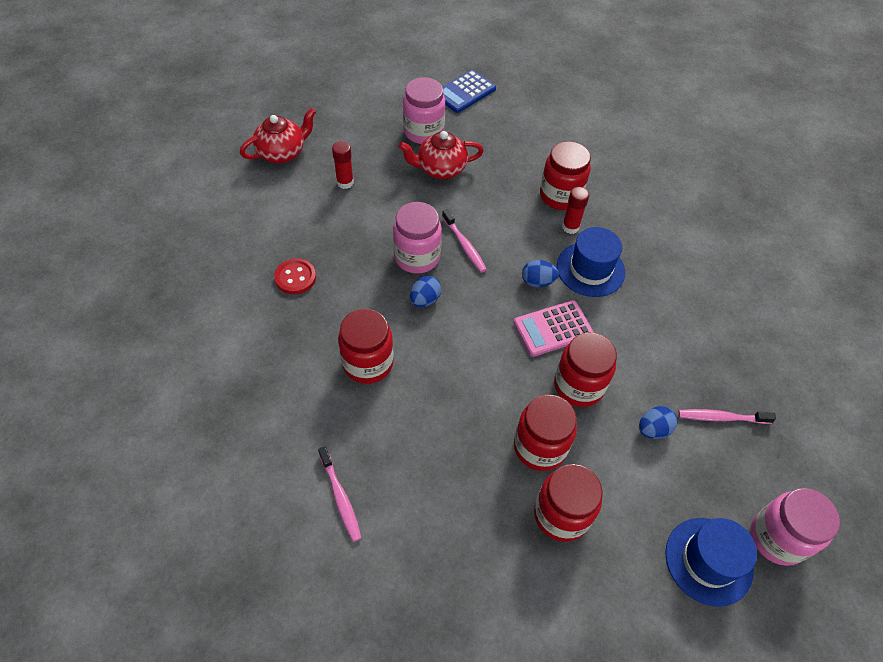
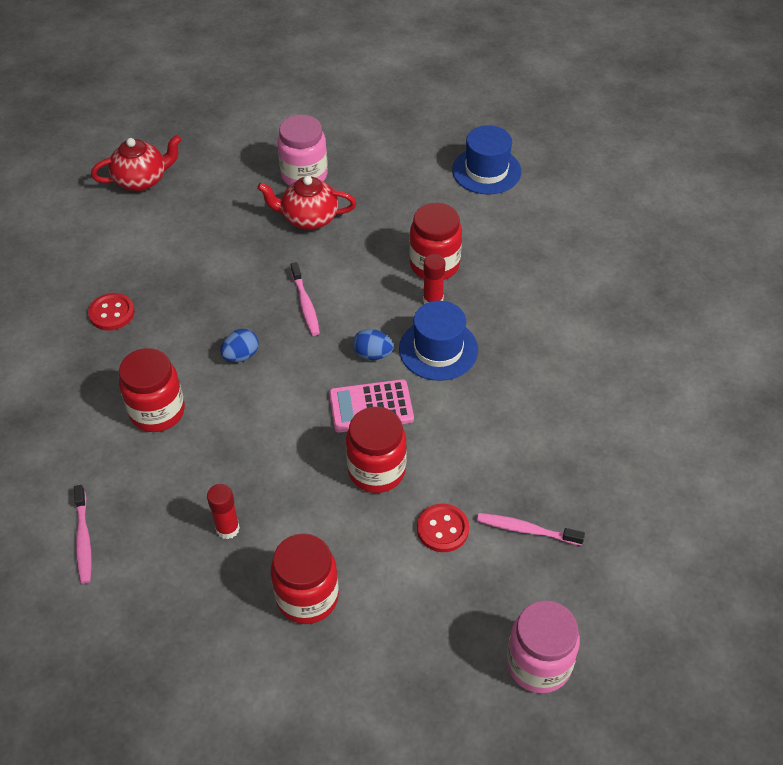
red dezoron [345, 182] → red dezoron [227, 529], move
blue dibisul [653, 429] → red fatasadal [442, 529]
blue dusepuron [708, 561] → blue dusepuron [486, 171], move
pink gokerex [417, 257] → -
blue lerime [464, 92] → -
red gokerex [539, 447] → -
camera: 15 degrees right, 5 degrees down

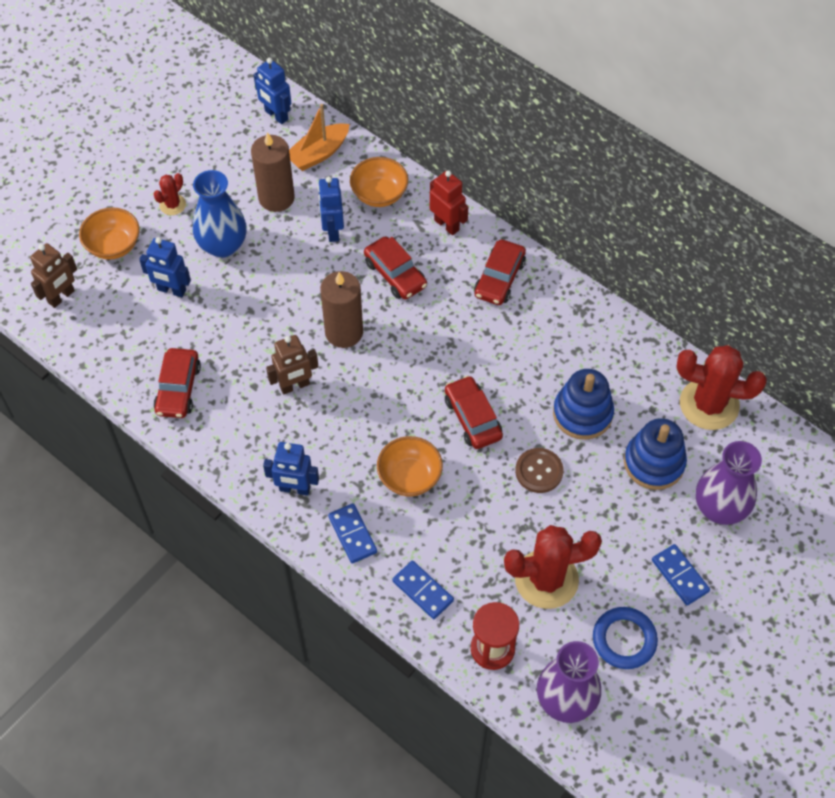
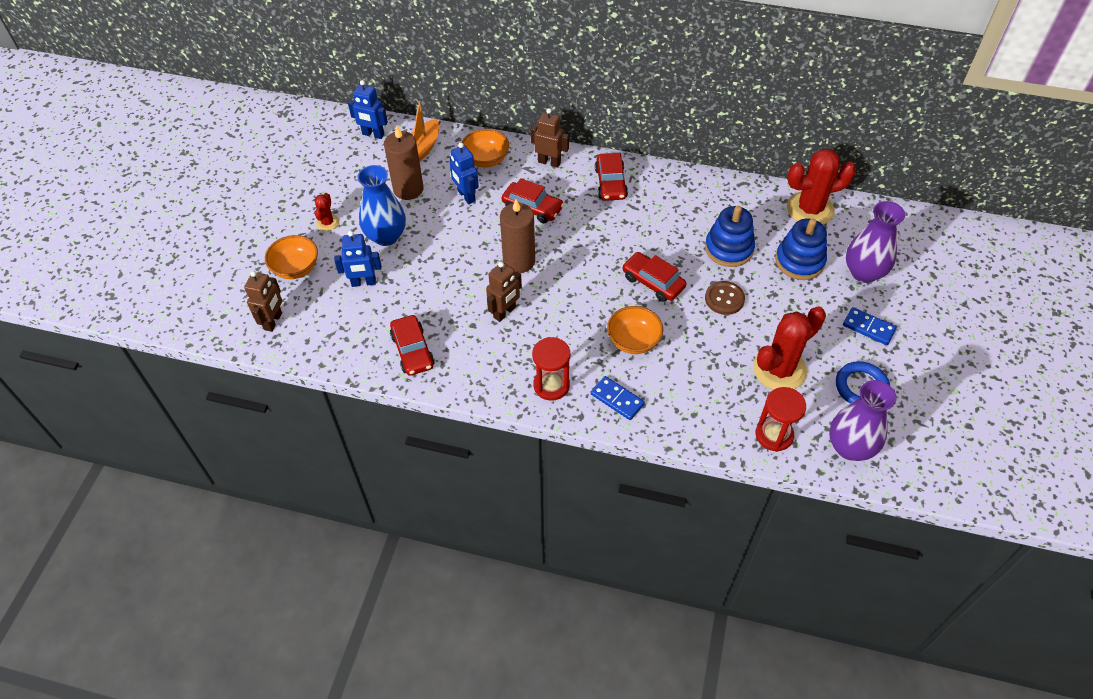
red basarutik [447, 225] → brown basarutik [549, 162]
blue basarutik [294, 489] → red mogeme [551, 385]
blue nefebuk [423, 591] → -
camera: 25 degrees left, 5 degrees down

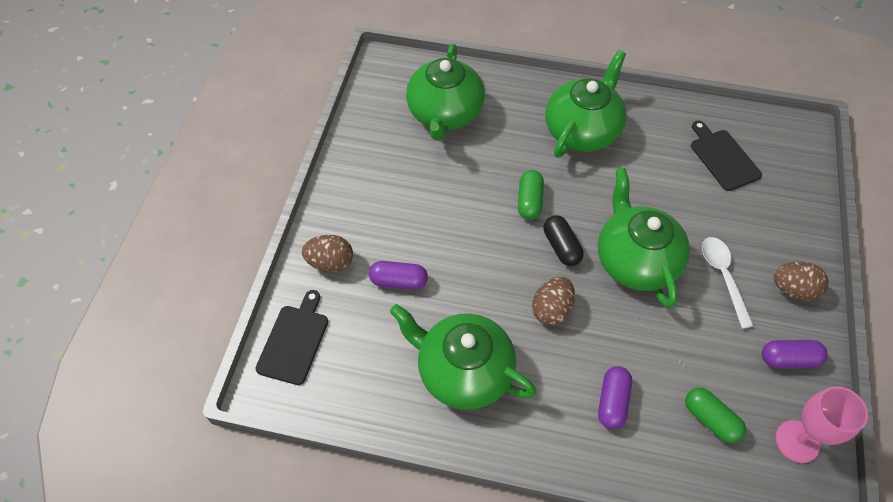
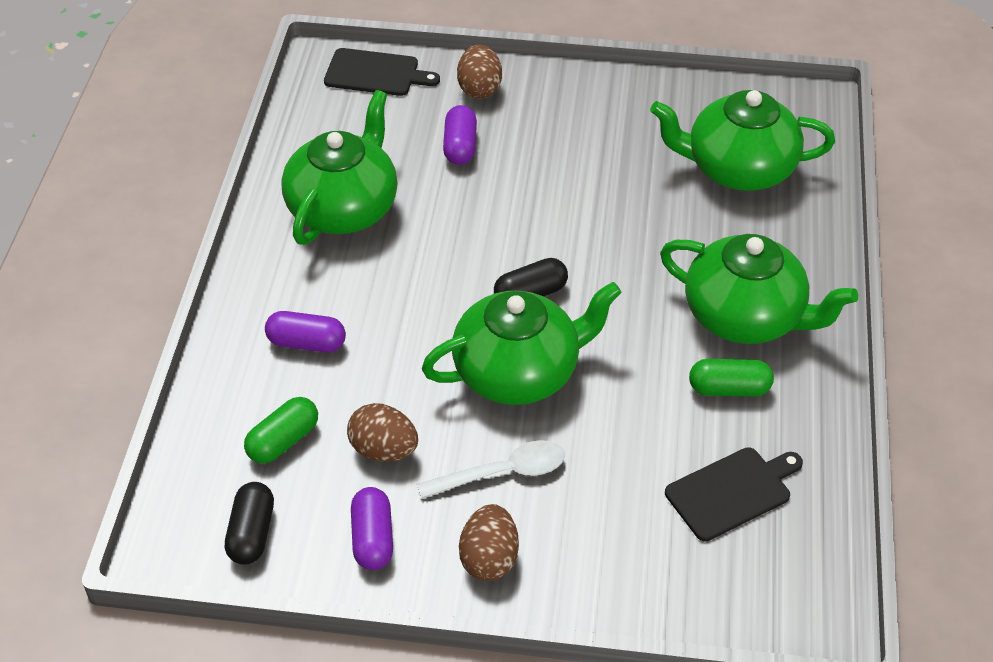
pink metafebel [797, 441] → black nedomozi [252, 533]
brown dibisul [551, 309] → brown dibisul [383, 450], move
green nedomozi [529, 201] → green nedomozi [729, 389], move
camera: 85 degrees right, 10 degrees down

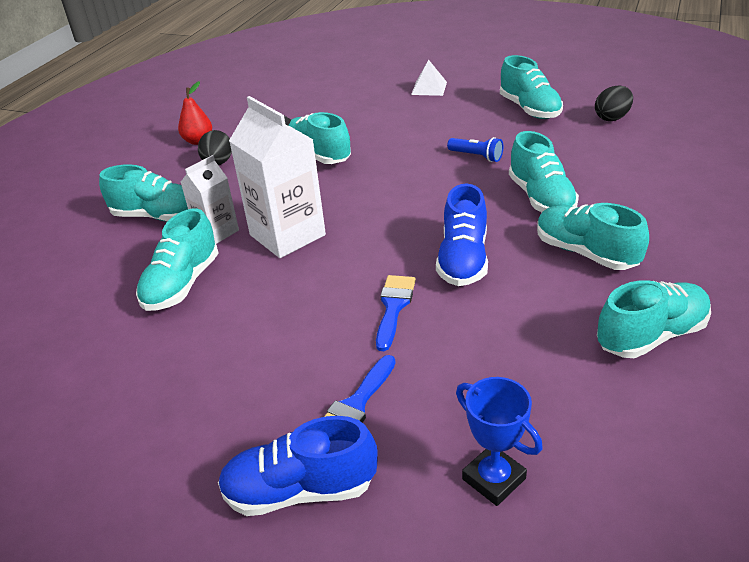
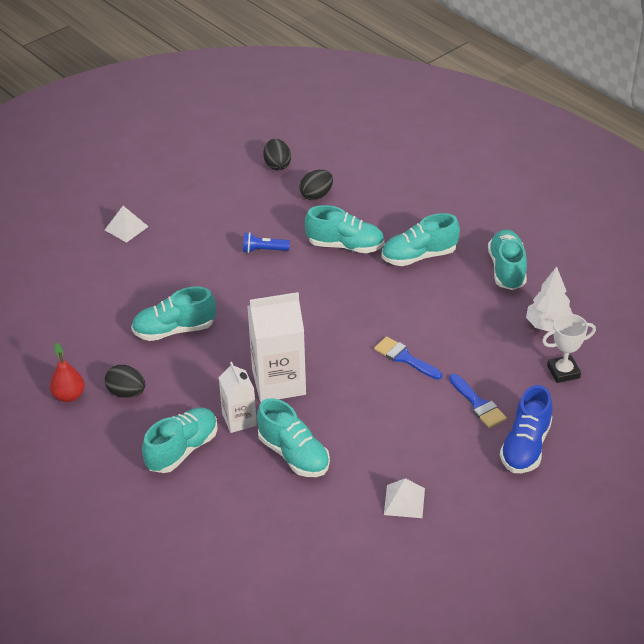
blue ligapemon [476, 156] → blue ligapemon [264, 250], 150 degrees counterclockwise
- → black dibisul [316, 195]
- → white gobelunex [404, 501]
- → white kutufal [548, 325]
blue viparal [493, 479] → white viparal [563, 372]
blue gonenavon [463, 260] → -
turquoise gonenavon [529, 109] → -
camera: 65 degrees left, 5 degrees up

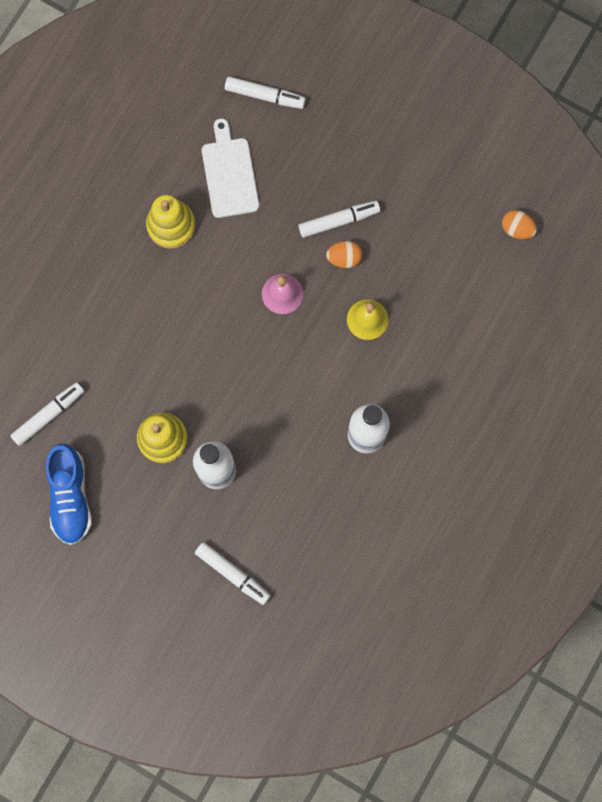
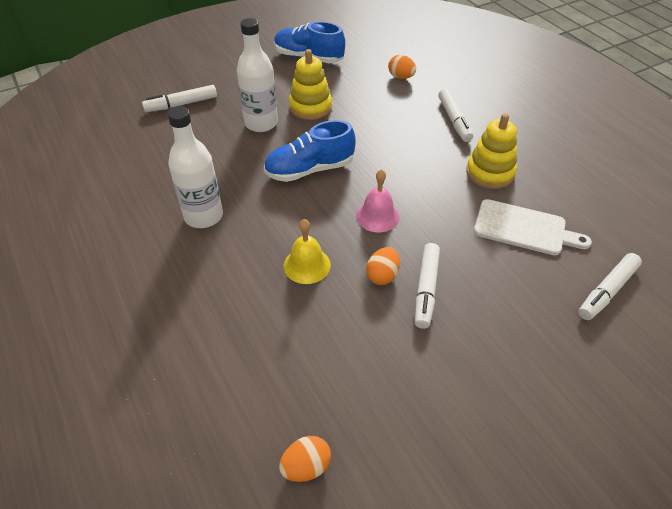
- → blue gonenavon [310, 170]
- → orange dibisul [401, 77]
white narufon [48, 415] → white narufon [454, 120], move
camera: 120 degrees right, 30 degrees down

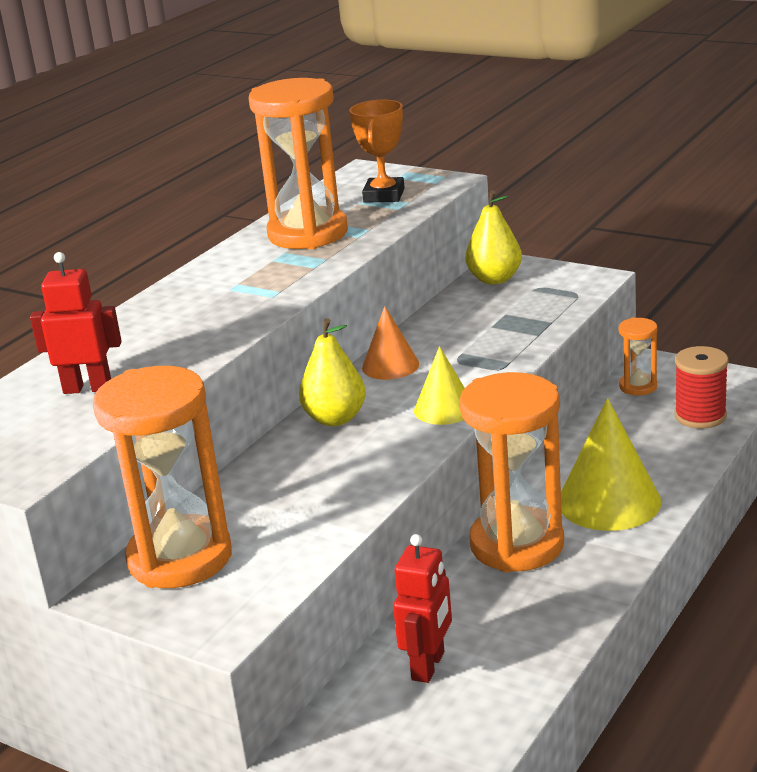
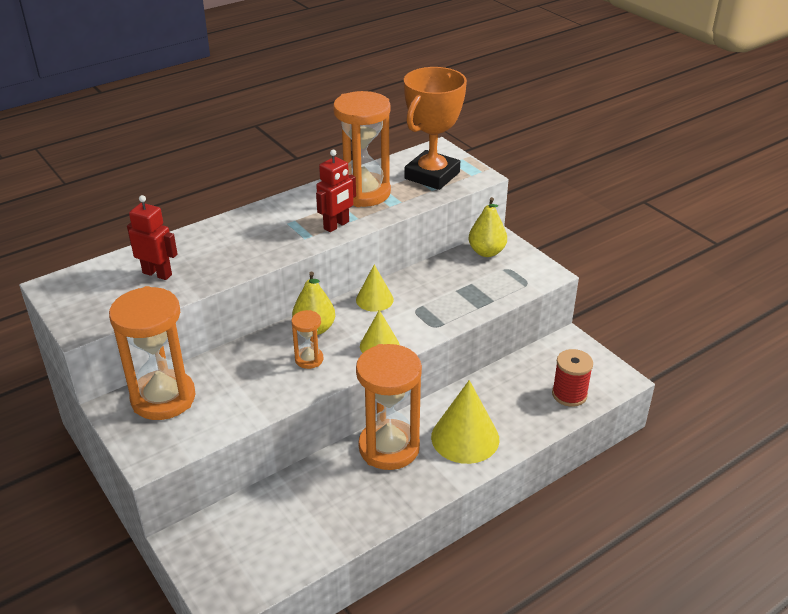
orange mogeme [638, 386] → orange mogeme [309, 359], move
red basarutik [429, 666] → red basarutik [336, 225], move
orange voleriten [390, 365] → yellow voleriten [374, 299]
orange viparal [384, 195] → orange viparal [432, 175], x1.67
camera: 20 degrees right, 10 degrees up

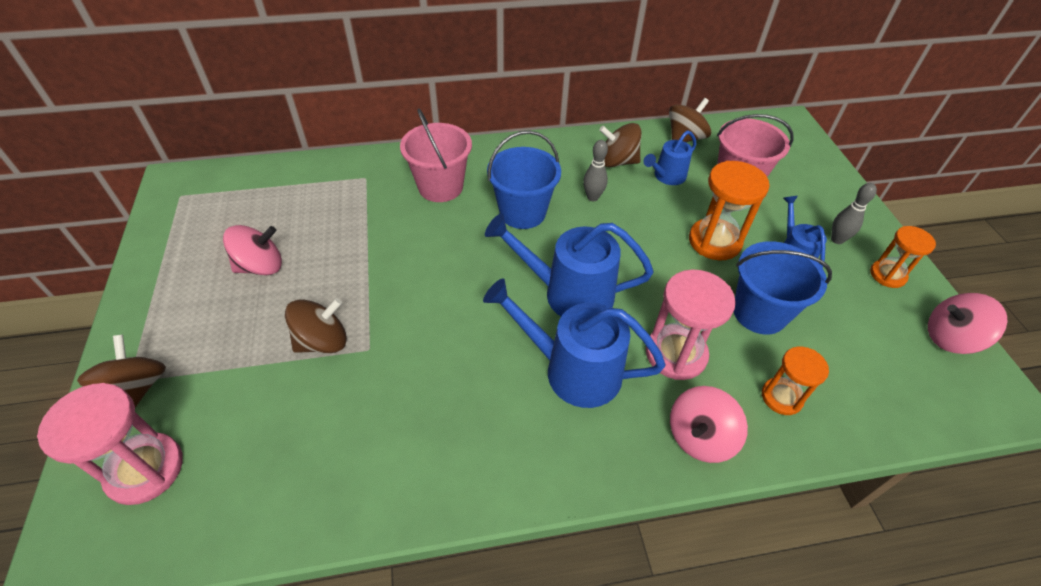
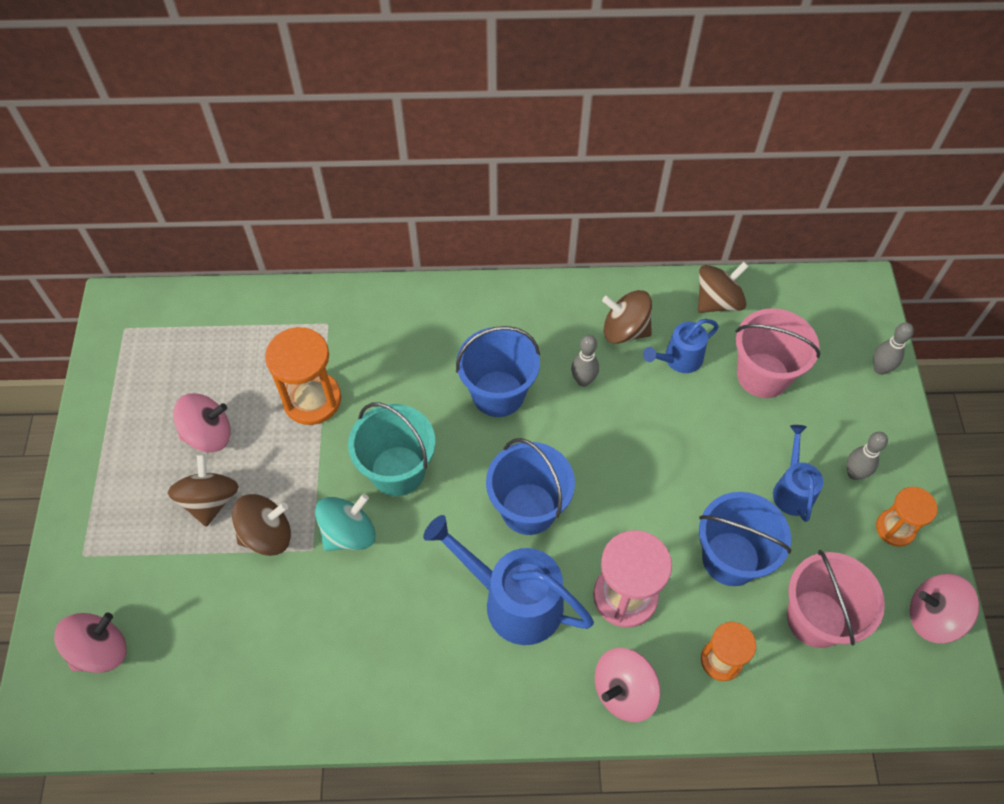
pink mogeme [145, 469] → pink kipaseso [100, 650]
brown kipaseso [137, 389] → brown kipaseso [210, 500], move
orange mogeme [714, 241] → orange mogeme [312, 400], move
- → turquoise kipaseso [348, 533]
- → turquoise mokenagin [397, 471]
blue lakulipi [569, 293] → blue mokenagin [528, 508]
pink mokenagin [440, 187] → pink mokenagin [816, 618], move
- → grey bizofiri [880, 369]
camera: 10 degrees right, 10 degrees up

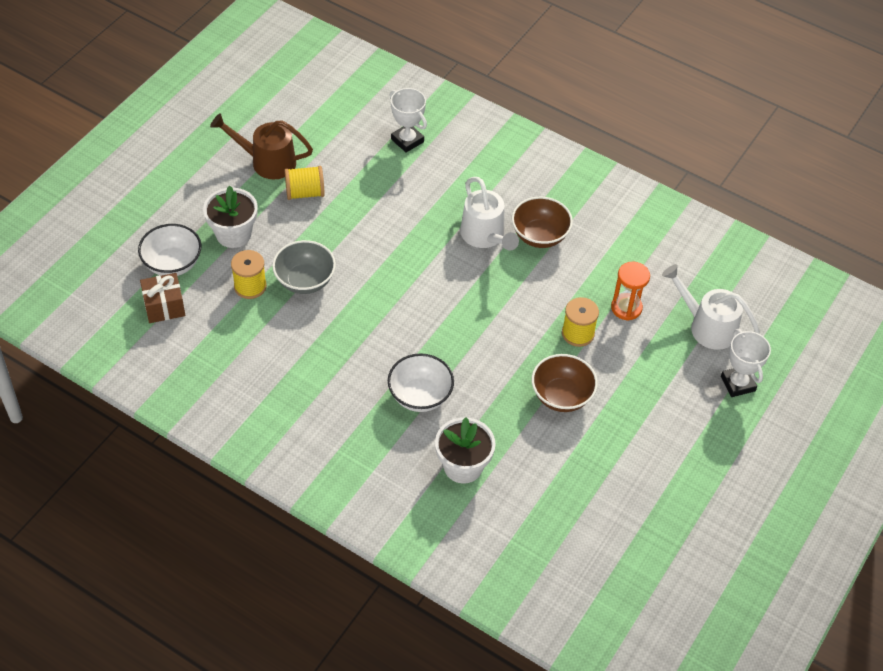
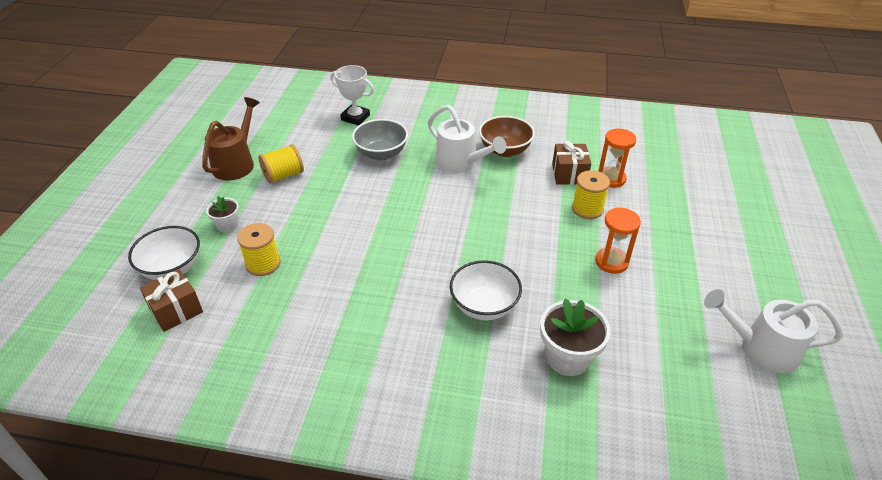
brown lakulipi [266, 162] → brown lakulipi [237, 163], 120 degrees clockwise
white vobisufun [233, 234] → white vobisufun [227, 225], x0.57
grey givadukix [305, 281] → grey givadukix [381, 154], move
- → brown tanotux [569, 174]
brown givadukix [561, 396] → orange mogeme [611, 262]
white lakulipi [706, 326] → white lakulipi [760, 348], move
white viparal [738, 383] → -
camera: 20 degrees left, 10 degrees down

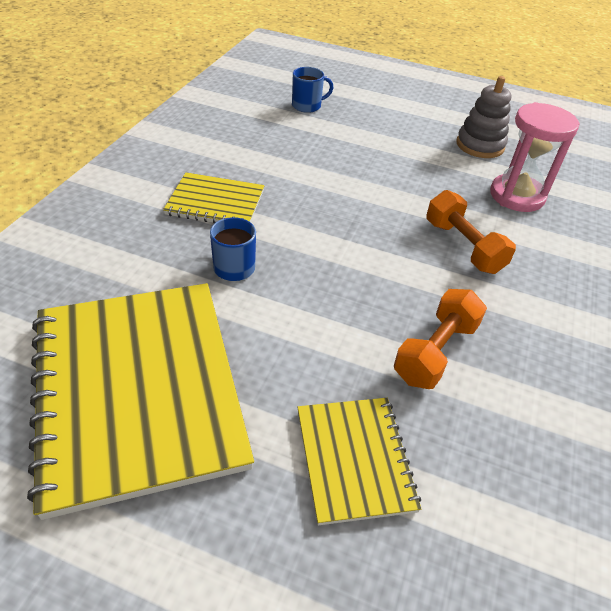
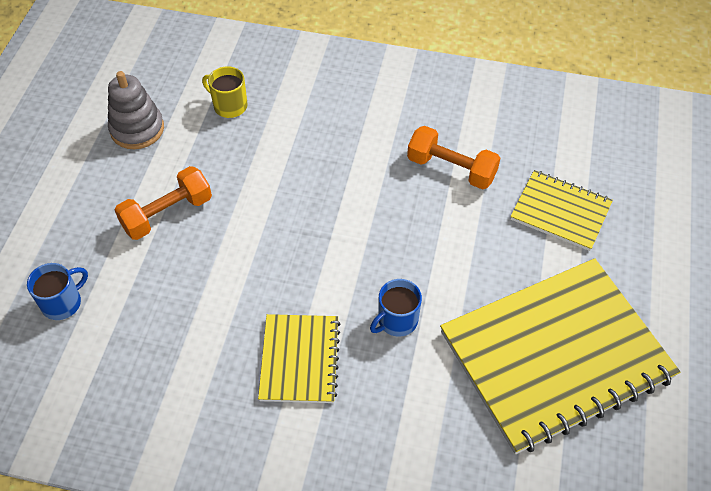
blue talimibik [307, 106] → blue talimibik [63, 303], 75 degrees clockwise
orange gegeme [463, 247] → orange gegeme [167, 214], move
pink mogeme [517, 196] → yellow talimibik [229, 106]
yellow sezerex [354, 459] → yellow sezerex [560, 211], 45 degrees clockwise
camera: 95 degrees left, 10 degrees up

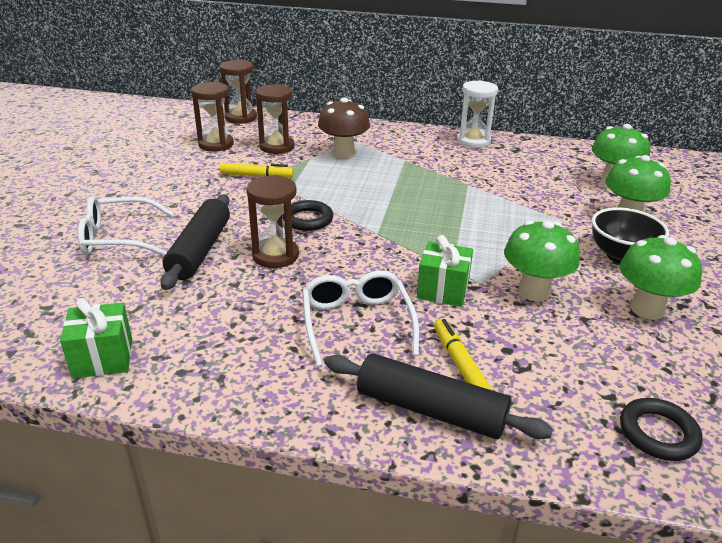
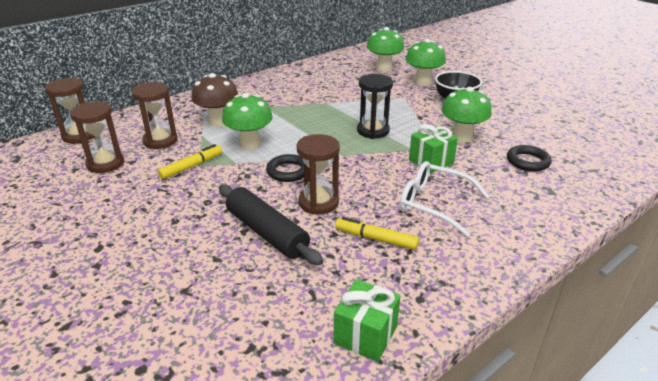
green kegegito [647, 309] → green kegegito [250, 144], move
yellow narufon [460, 364] → yellow narufon [376, 239], move
- → black mogeme [373, 131]
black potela [658, 433] → black potela [527, 161], move
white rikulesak [118, 238] → -
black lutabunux [430, 410] → -
white mogeme [473, 141] → -
camera: 50 degrees left, 0 degrees up

